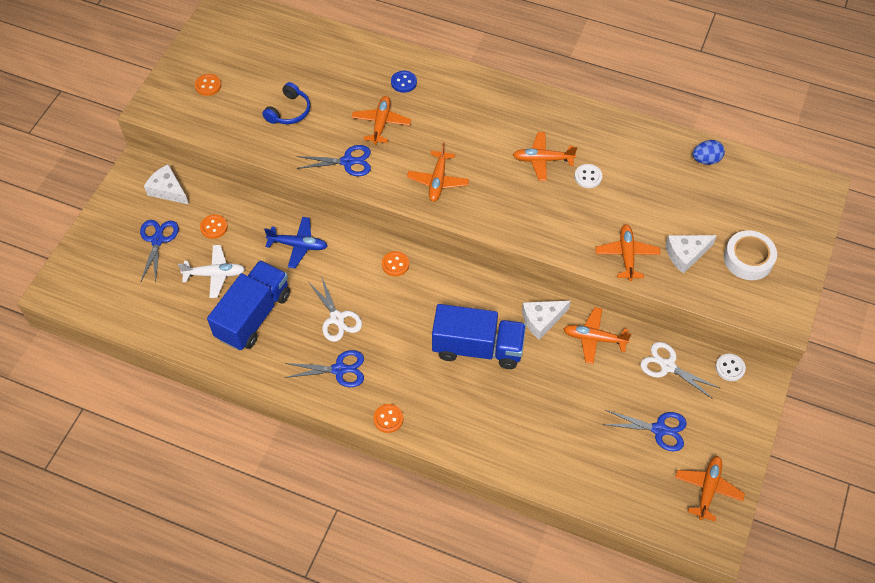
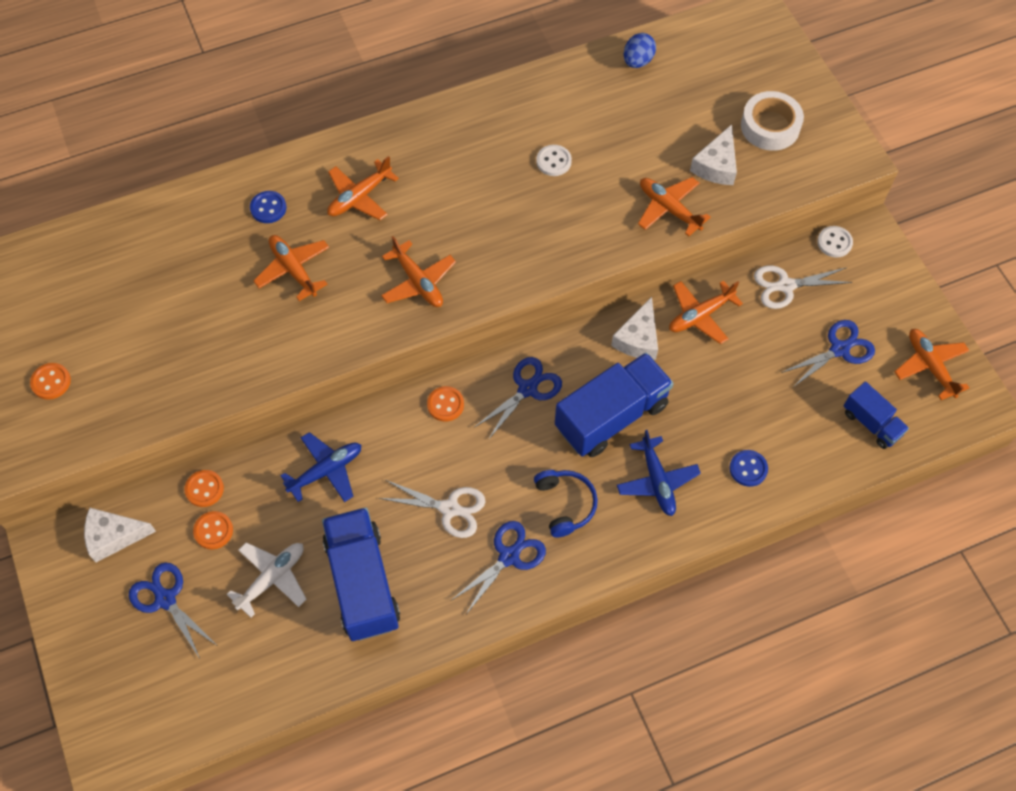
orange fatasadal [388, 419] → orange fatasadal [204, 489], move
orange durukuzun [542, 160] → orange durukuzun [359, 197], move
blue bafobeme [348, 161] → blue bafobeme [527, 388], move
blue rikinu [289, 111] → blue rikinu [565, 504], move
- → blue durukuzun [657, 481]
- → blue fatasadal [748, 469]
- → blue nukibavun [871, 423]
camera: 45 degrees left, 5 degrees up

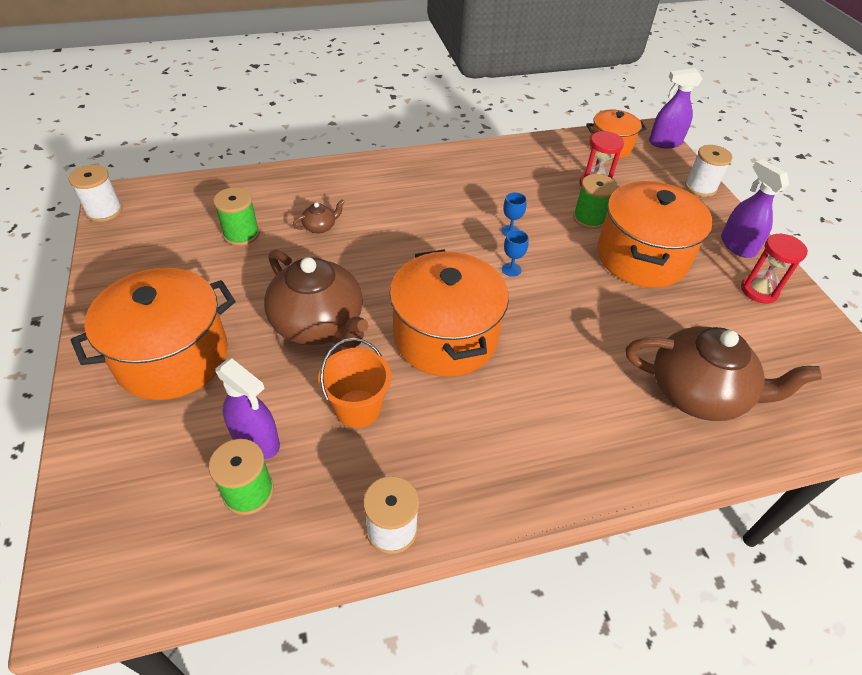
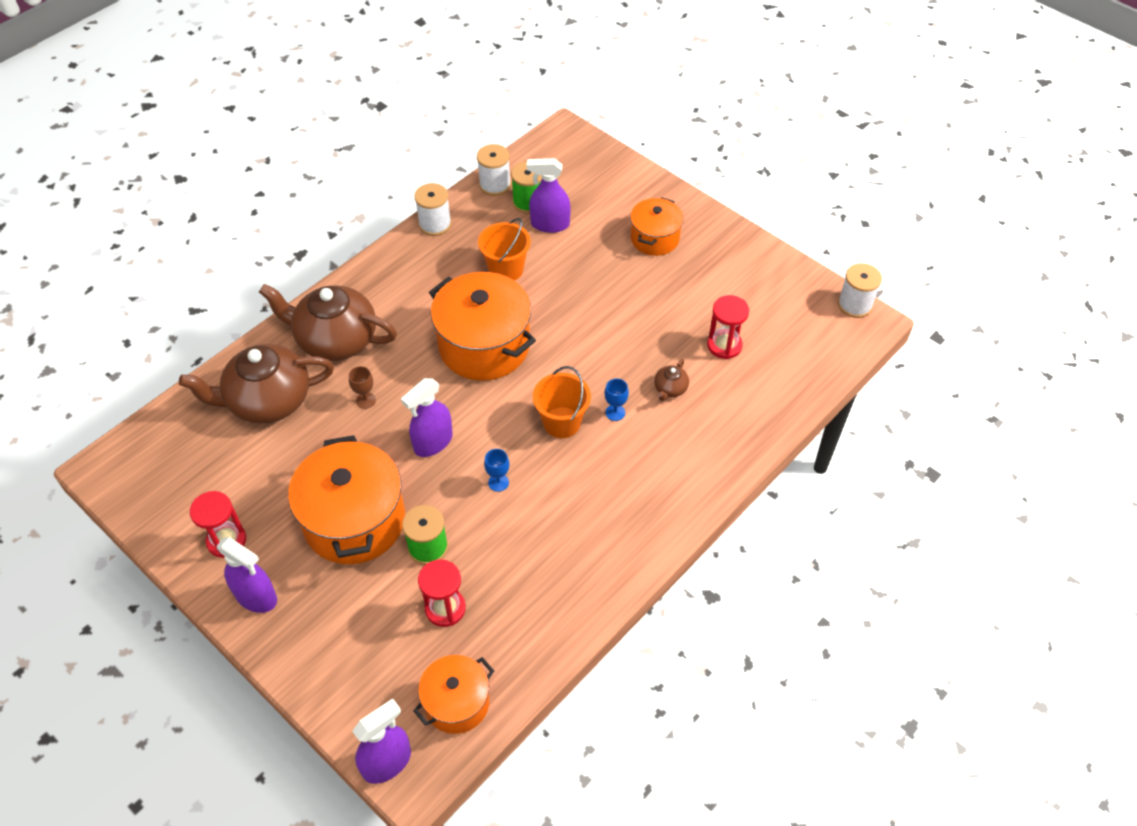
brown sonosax [319, 324] → brown sonosax [335, 339], move
- → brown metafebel [366, 400]
- → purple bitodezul [433, 442]
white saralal [700, 187] → white saralal [495, 185], move
- → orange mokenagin [562, 422]
blue metafebel [511, 269] → blue metafebel [615, 412], move
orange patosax [172, 357] → orange patosax [654, 238], x0.58
green saralal [241, 234] → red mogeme [724, 345]
camera: 150 degrees right, 5 degrees up

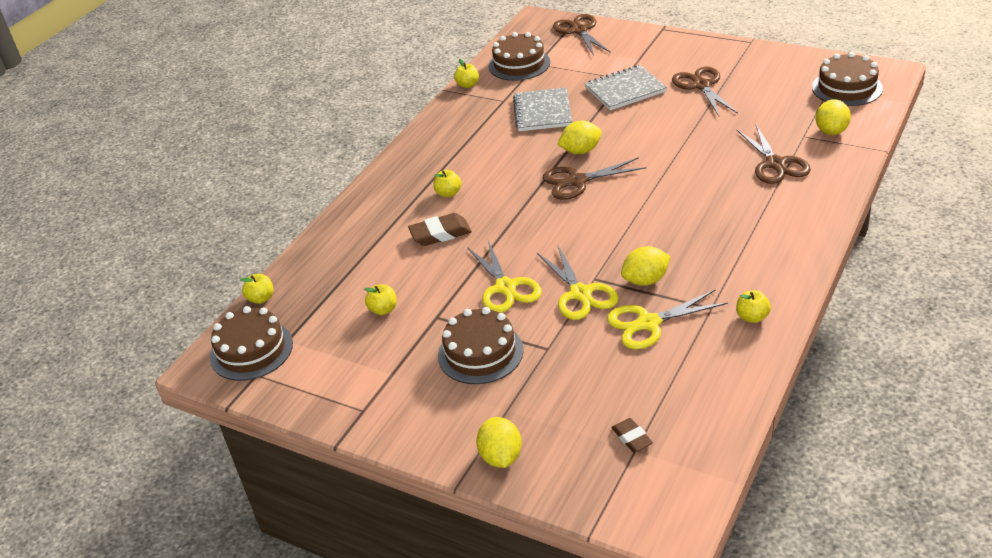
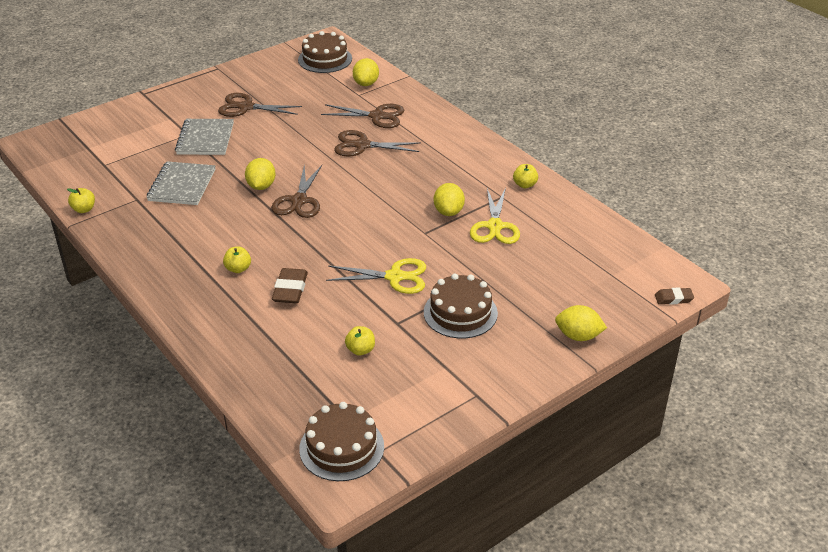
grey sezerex [542, 112] → grey sezerex [182, 185], 75 degrees clockwise
brown bafobeme [579, 30] → brown bafobeme [362, 145], move
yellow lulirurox [831, 131] → yellow lulirurox [366, 83], 60 degrees clockwise
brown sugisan [632, 438] → brown sugisan [673, 298], move
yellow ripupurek [261, 298] → -
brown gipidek [519, 64] → -
yellow bafobeme [580, 294] → -
camera: 70 degrees left, 0 degrees up

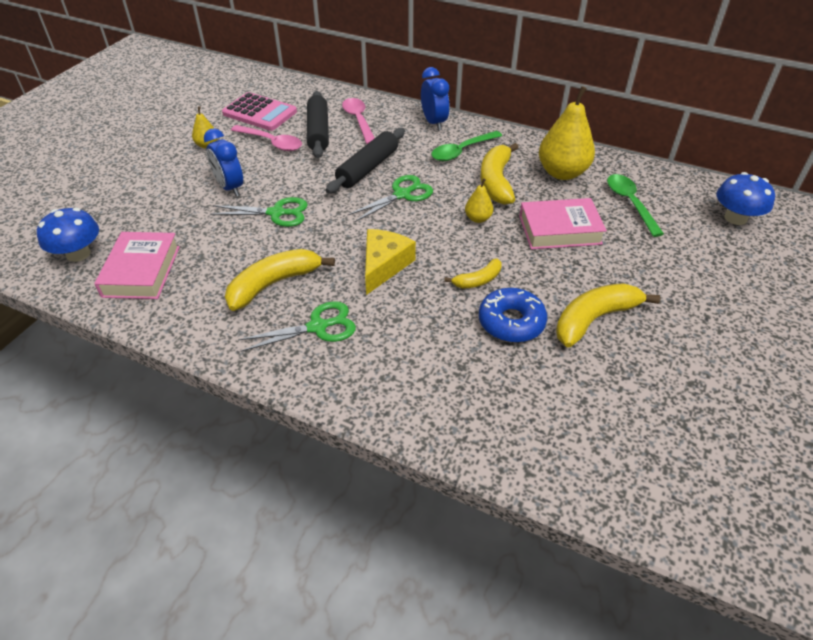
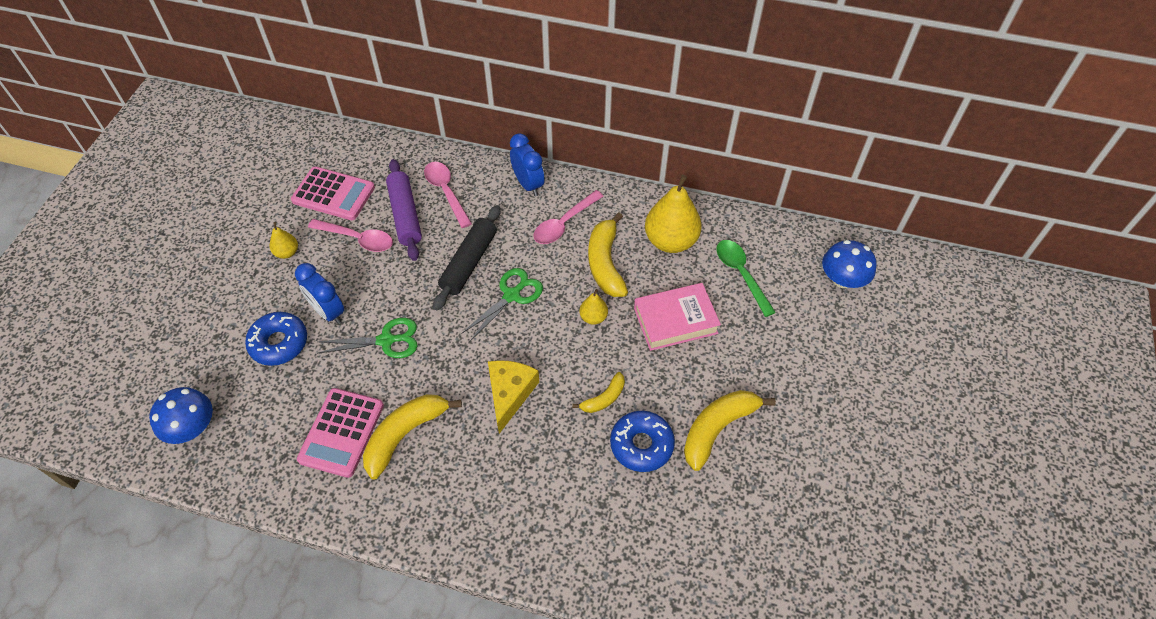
- → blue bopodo [279, 343]
- → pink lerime [342, 432]
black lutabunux [318, 132] → purple lutabunux [405, 215]
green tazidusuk [462, 151] → pink tazidusuk [564, 223]
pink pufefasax [142, 271] → -
green bafobeme [318, 327] → -
camera: 10 degrees left, 10 degrees up

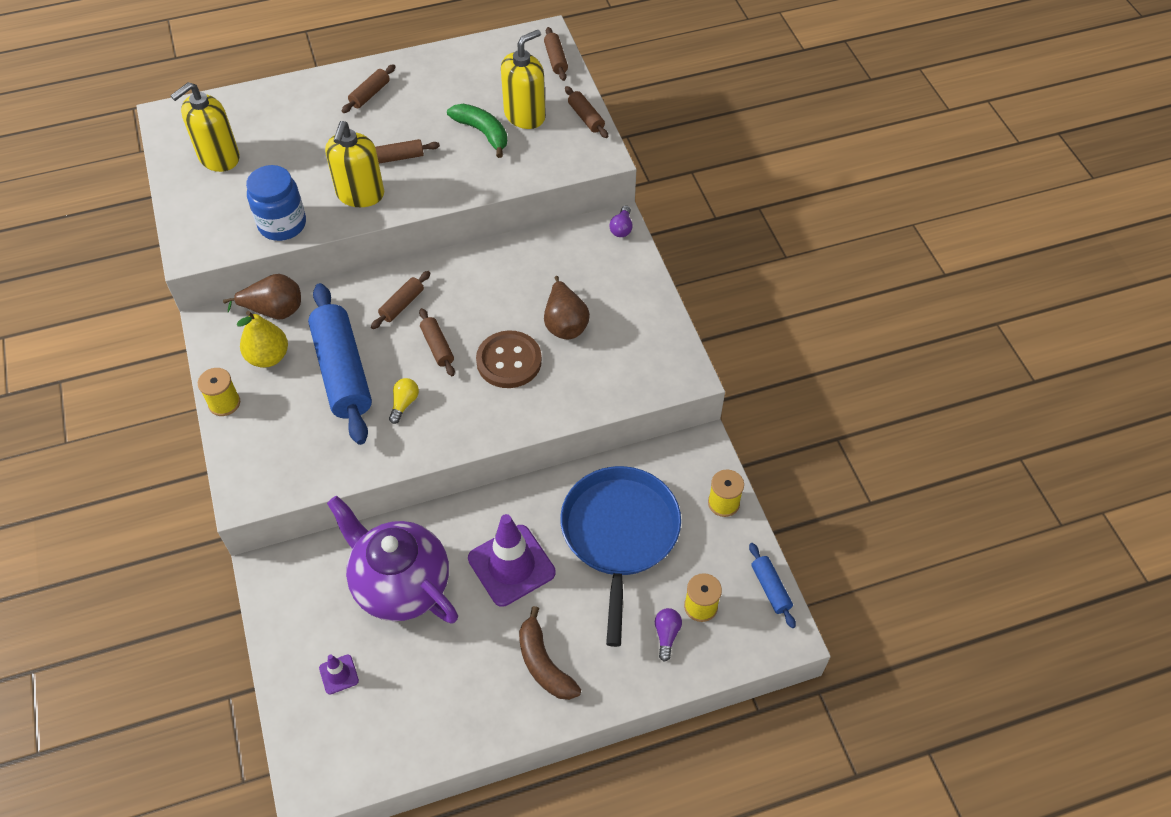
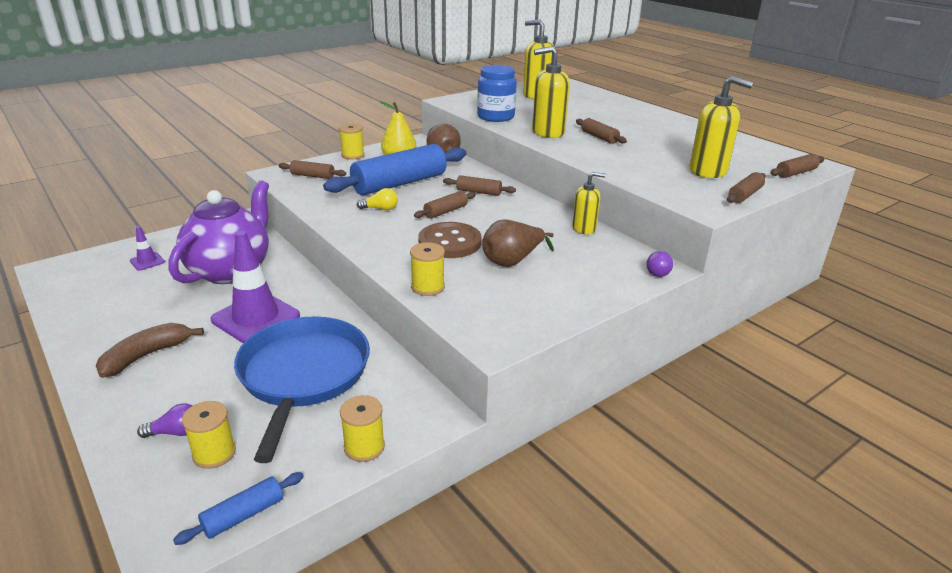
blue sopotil [619, 534] → blue sopotil [303, 375], 75 degrees counterclockwise
brown lutabunux [370, 94] → brown lutabunux [312, 176], move
- → yellow saralal [428, 287]
- → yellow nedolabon [584, 228]
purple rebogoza [621, 228] → purple rebogoza [658, 271], 60 degrees counterclockwise
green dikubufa [482, 133] → -
camera: 70 degrees right, 25 degrees down

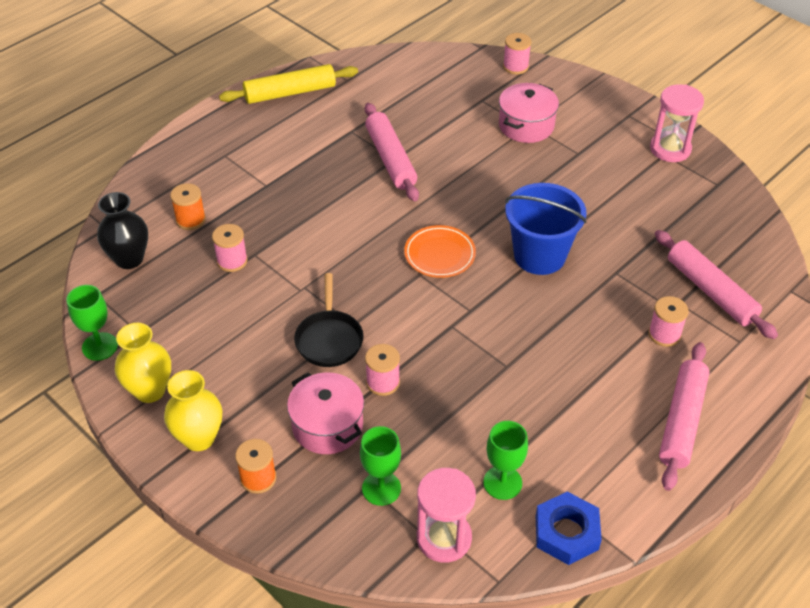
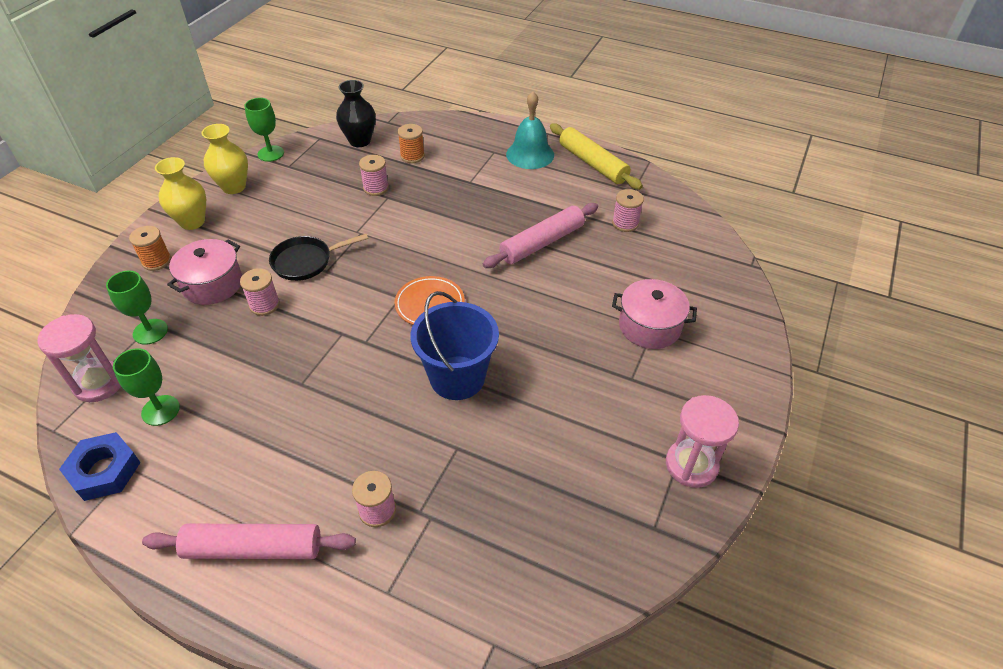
- → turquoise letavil [530, 154]
pink saralal [515, 66] → pink saralal [625, 223], move
pink lutabunux [711, 291] → -
camera: 70 degrees right, 0 degrees up

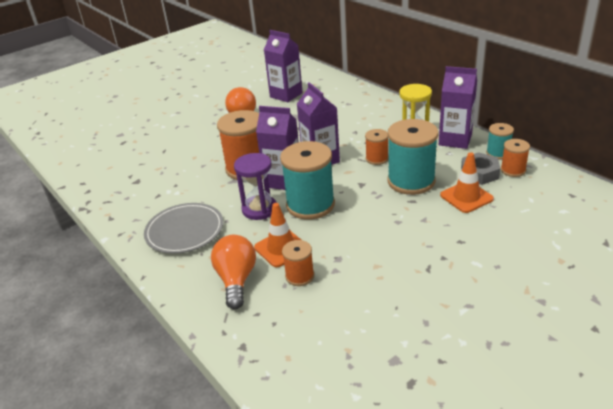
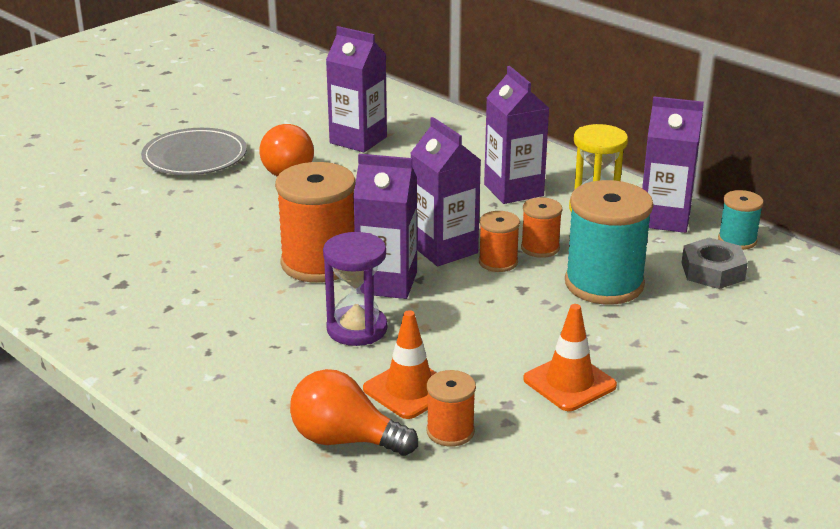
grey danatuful [184, 231] → grey danatuful [195, 157], move
orange rebogoza [236, 280] → orange rebogoza [345, 440], 60 degrees counterclockwise
orange saralal [513, 170] → orange saralal [498, 262], move
- → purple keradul [513, 190]
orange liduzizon [466, 197] → orange liduzizon [569, 383], move
turquoise saralal [310, 205] → -
camera: 10 degrees left, 5 degrees down

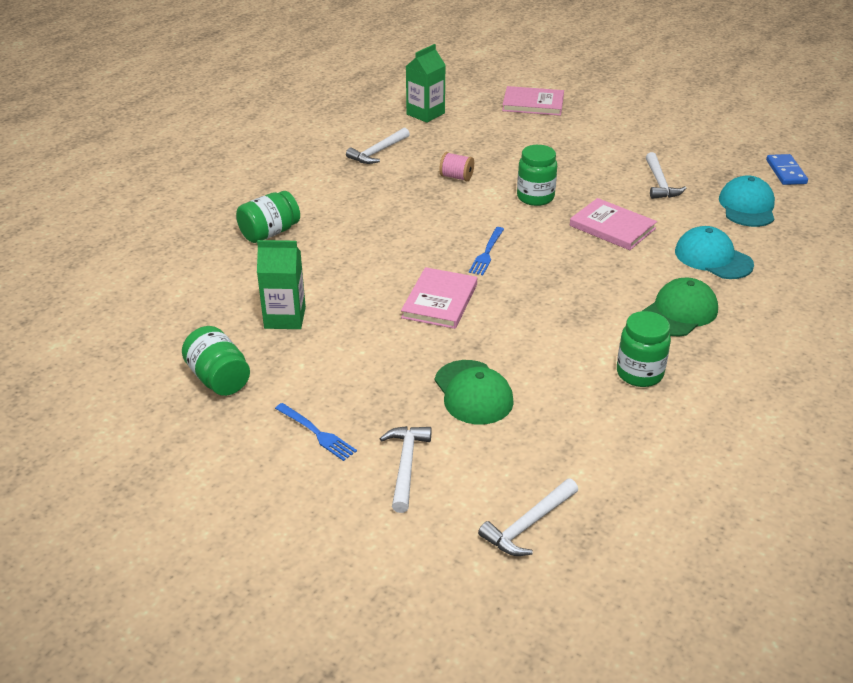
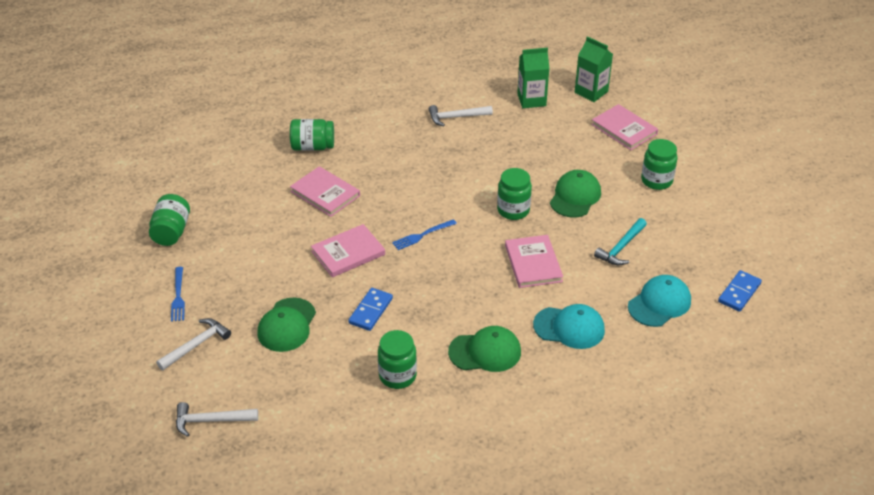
- → pink pufefasax [325, 193]
- → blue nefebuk [370, 311]
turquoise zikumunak [713, 258] → turquoise zikumunak [569, 328], 105 degrees clockwise
- → green zikumunak [575, 196]
green keradul [285, 318] → green keradul [591, 92], move
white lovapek [659, 183] → turquoise lovapek [621, 247]
- → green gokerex [656, 181]
pink saralal [456, 177] → -
camera: 40 degrees right, 5 degrees up

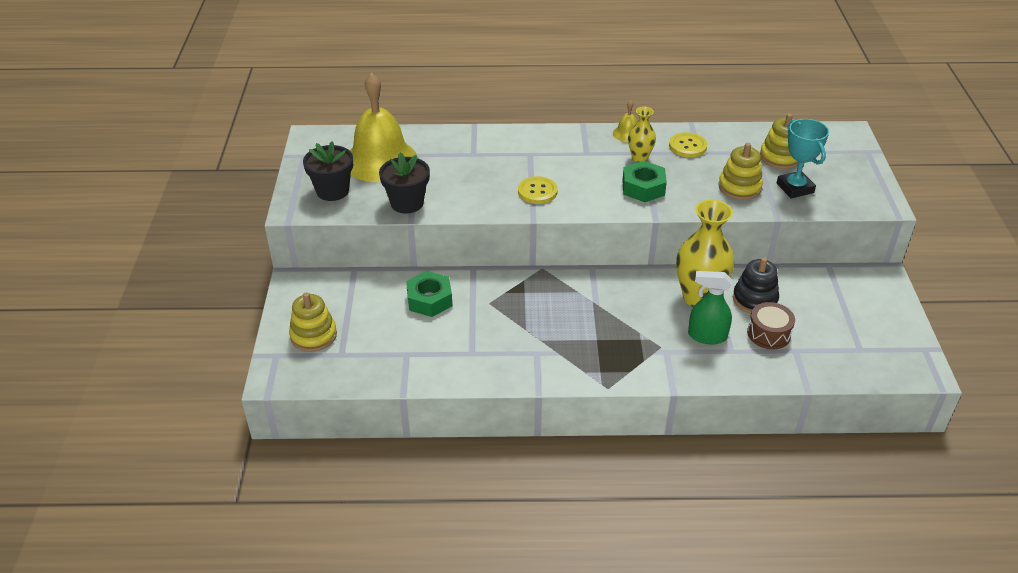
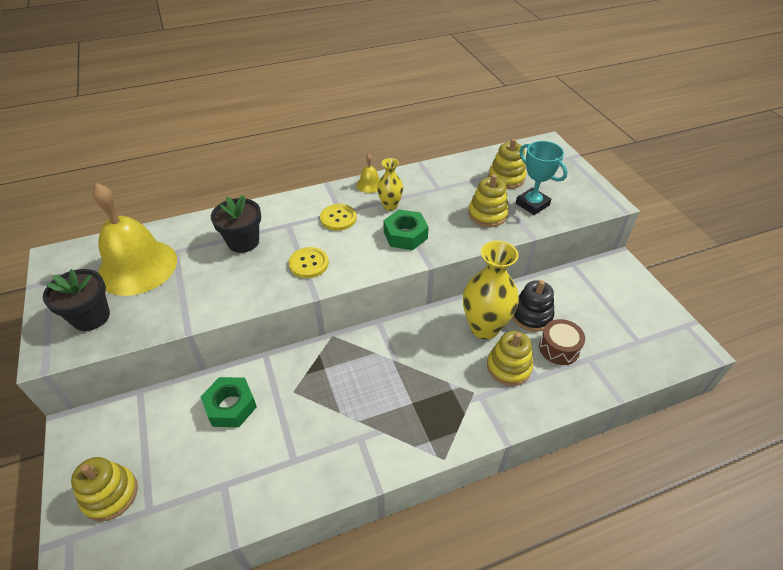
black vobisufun [407, 203] → black vobisufun [243, 242], move
yellow fatasadal [687, 146] → yellow fatasadal [338, 218], move
green bitodezul [707, 336] → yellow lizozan [508, 367]
camera: 20 degrees left, 5 degrees up

